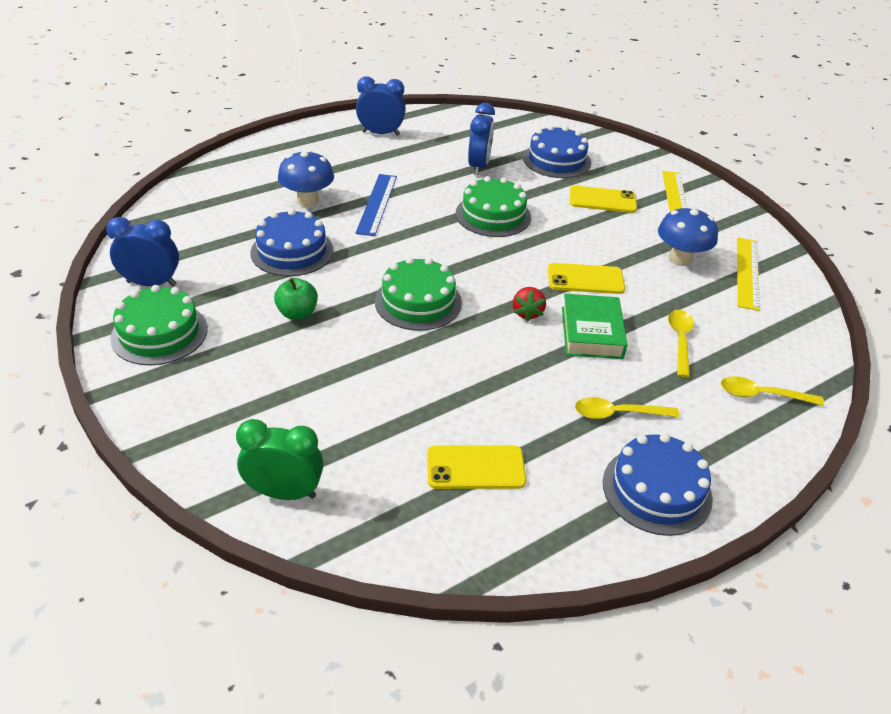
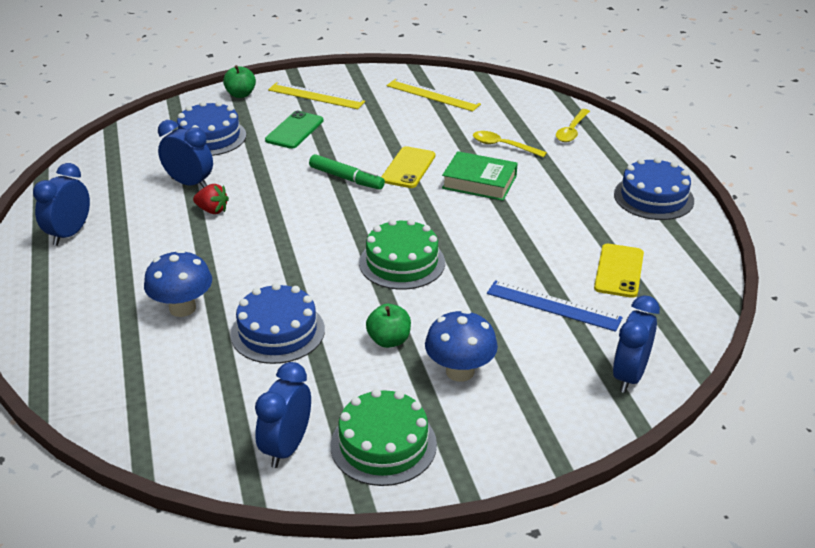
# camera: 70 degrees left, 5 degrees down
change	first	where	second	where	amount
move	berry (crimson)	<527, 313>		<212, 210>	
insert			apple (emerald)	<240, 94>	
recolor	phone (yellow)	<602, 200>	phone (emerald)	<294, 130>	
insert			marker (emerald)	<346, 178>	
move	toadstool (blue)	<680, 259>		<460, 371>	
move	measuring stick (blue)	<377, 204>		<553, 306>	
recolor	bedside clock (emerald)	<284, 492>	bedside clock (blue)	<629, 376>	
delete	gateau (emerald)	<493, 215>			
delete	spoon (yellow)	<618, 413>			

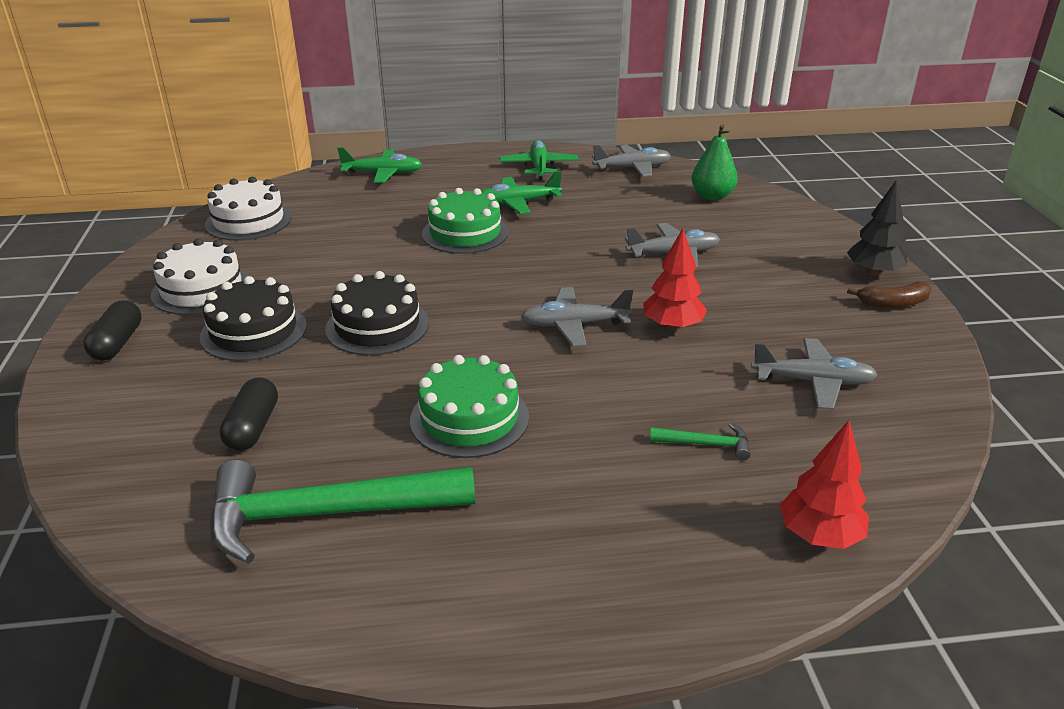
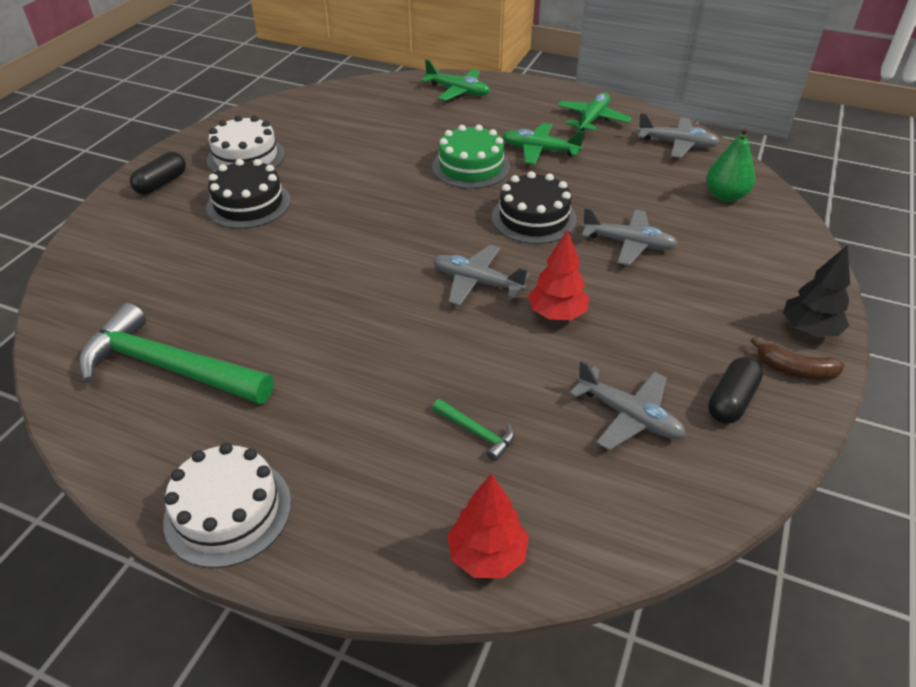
# camera: 30 degrees right, 10 degrees up
change	first	where	second	where	amount
move	gateau (snow-white)	<248, 221>		<228, 511>	
move	gateau (jet-black)	<377, 326>		<533, 218>	
move	pill (jet-black)	<253, 427>		<731, 401>	
delete	gateau (emerald)	<469, 418>			

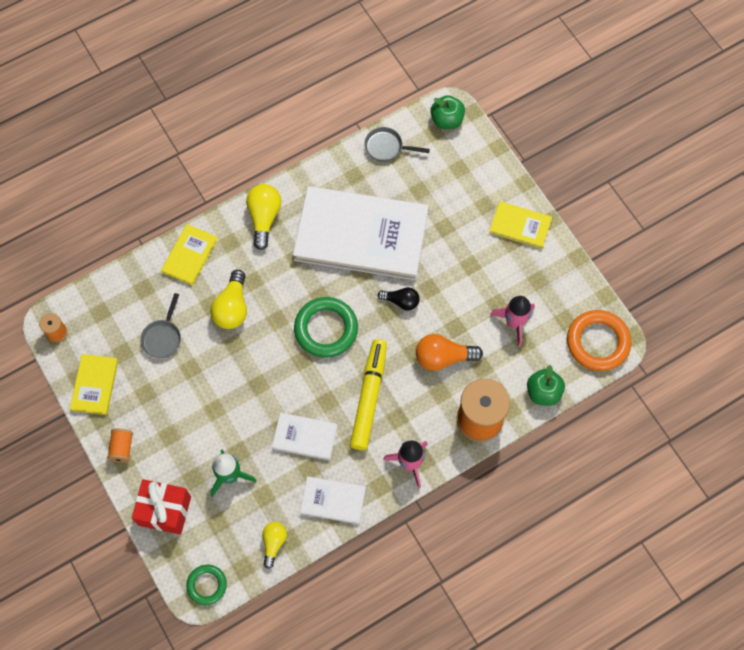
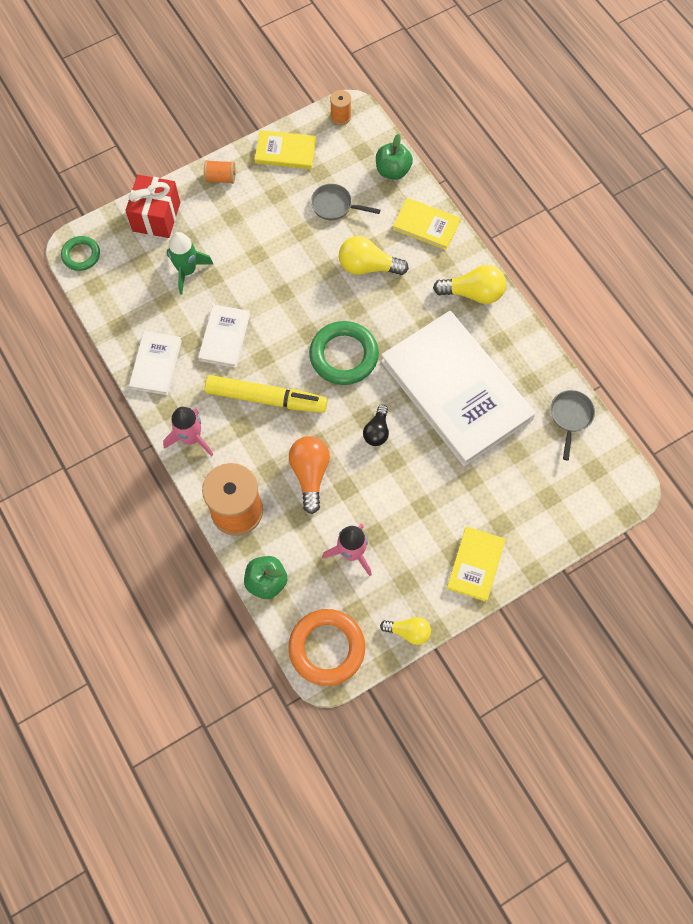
# camera: 90 degrees right, 0 degrees up
change	first	where	second	where	amount
move	apple (emerald)	<447, 120>		<393, 171>	
move	bulb (yellow)	<274, 543>		<408, 632>	
rotate	hardback (snow-white)	<361, 235>		<456, 390>	45 degrees counterclockwise

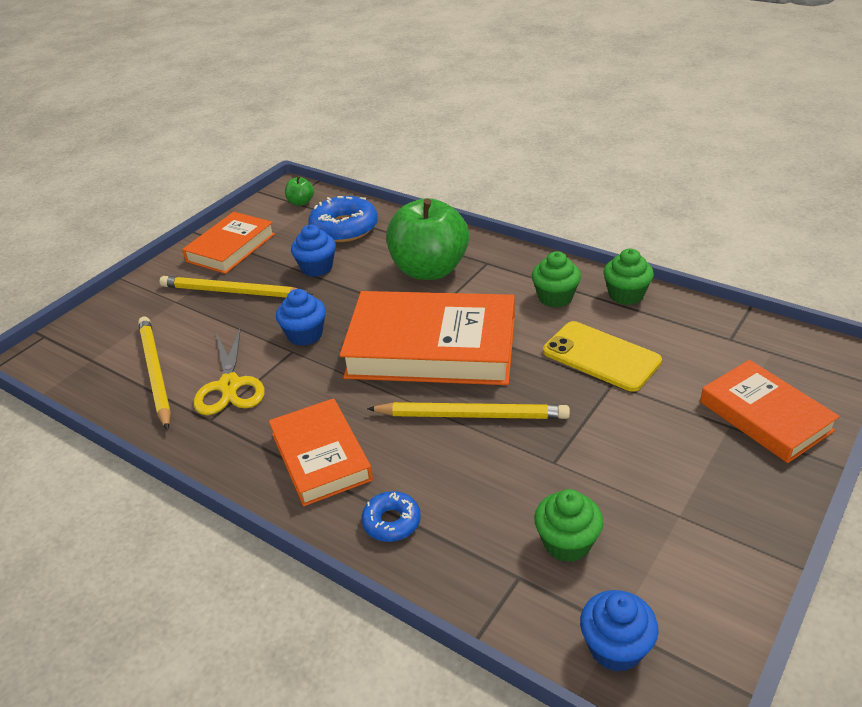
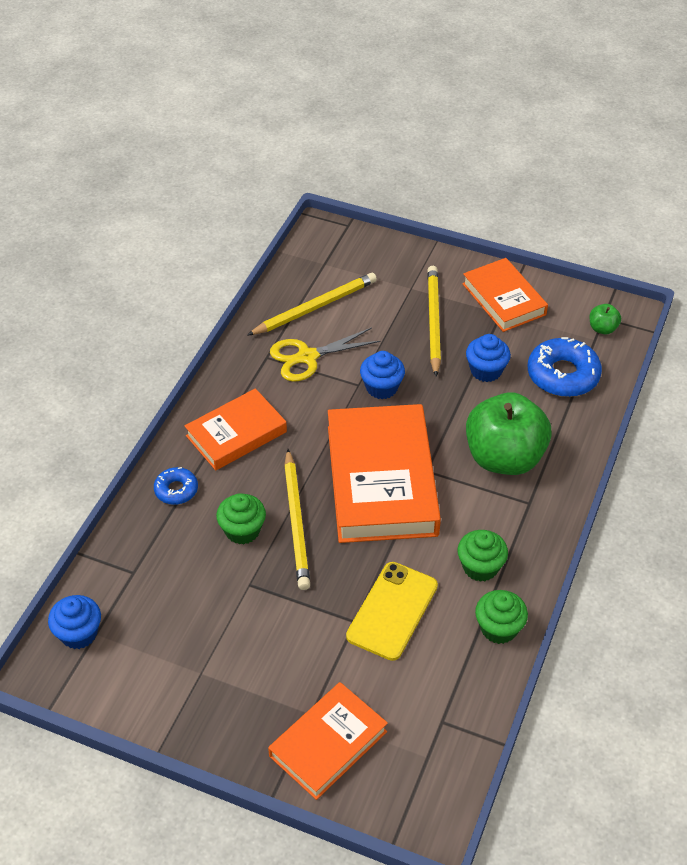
# camera: 75 degrees right, 10 degrees up
change	first	where	second	where	amount
move	cupcake (emerald)	<567, 543>		<242, 530>	
rotate	hardback (bright orange)	<231, 247>		<504, 299>	45 degrees clockwise

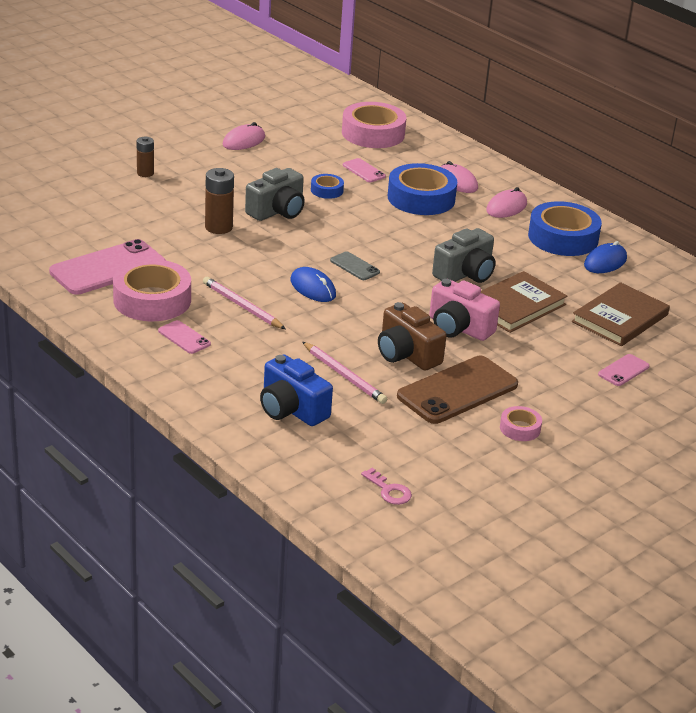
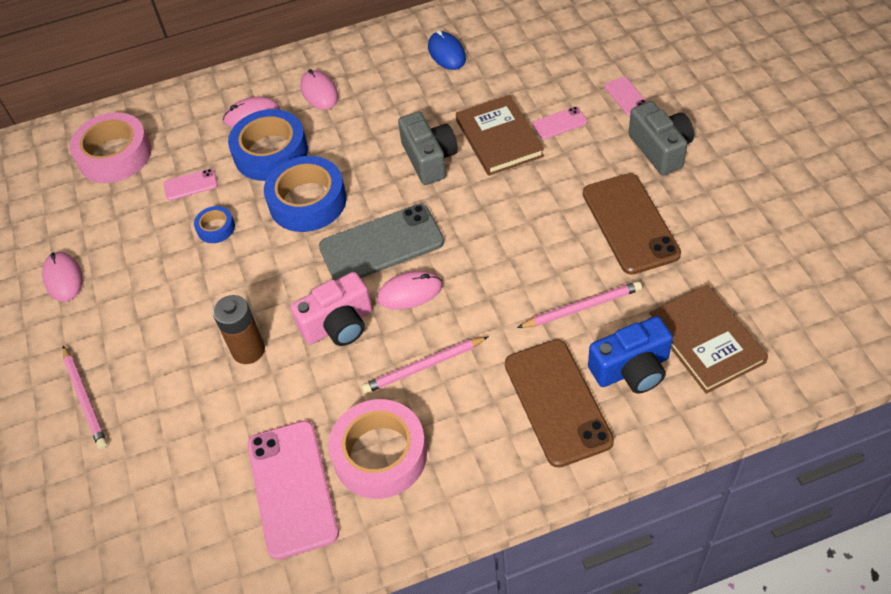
# camera: 60 degrees left, 20 degrees up
change	first	where	second	where	amount
replace	power cell (brown)	<145, 173>	wooden pencil (rosy)	<85, 399>	
move	tape (blue)	<563, 238>		<307, 201>	
move	photo camera (rosy)	<458, 328>		<339, 324>	
resize	phone (gray)	<354, 266>		<381, 244>	x2.12
recolor	mouse (blue)	<313, 288>	mouse (rosy)	<410, 292>	
insert			phone (brown)	<557, 402>	
move	phone (rosy)	<184, 337>		<559, 123>	
move	photo camera (gray)	<277, 211>		<660, 149>	
move	hardback (brown)	<620, 318>		<705, 341>	
delete	key (rosy)	<389, 490>			
delete	photo camera (brown)	<406, 354>			
delete	tape (rosy)	<520, 428>			

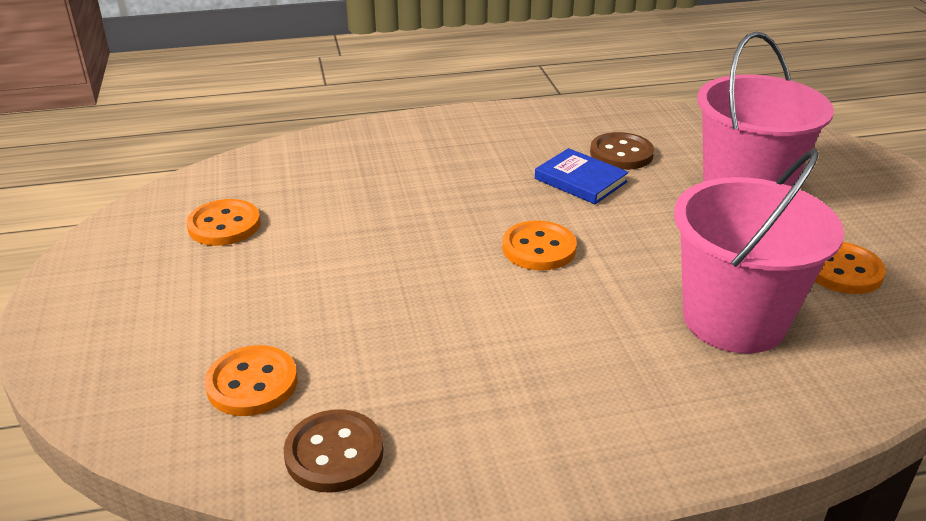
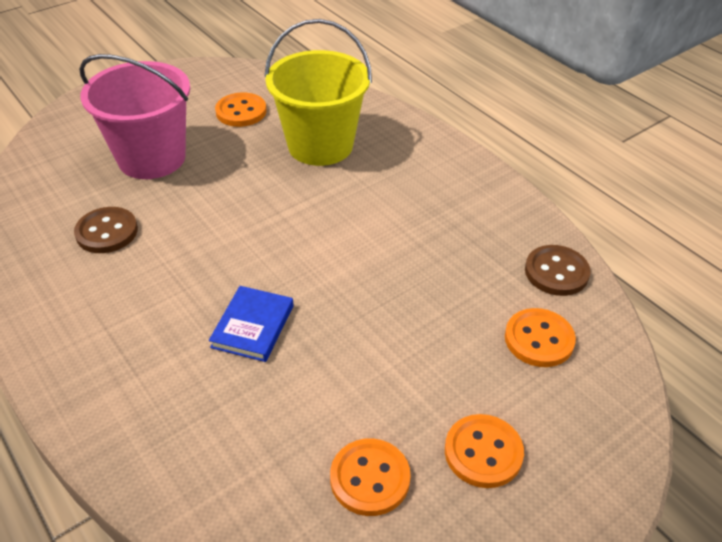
# camera: 115 degrees left, 10 degrees up
change	first	where	second	where	amount
move	hardback (blue)	<580, 180>		<253, 326>	
recolor	pail (rosy)	<734, 320>	pail (yellow)	<320, 145>	
move	button (bright orange)	<539, 248>		<483, 452>	

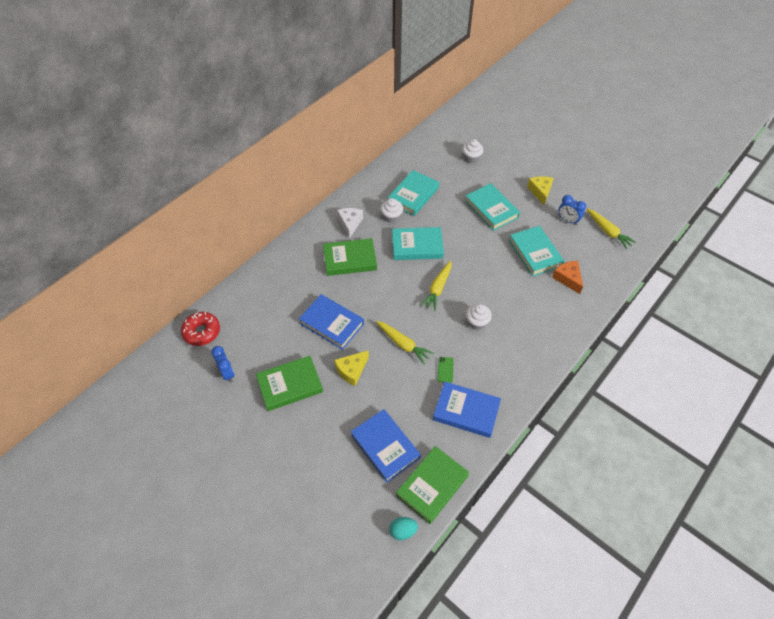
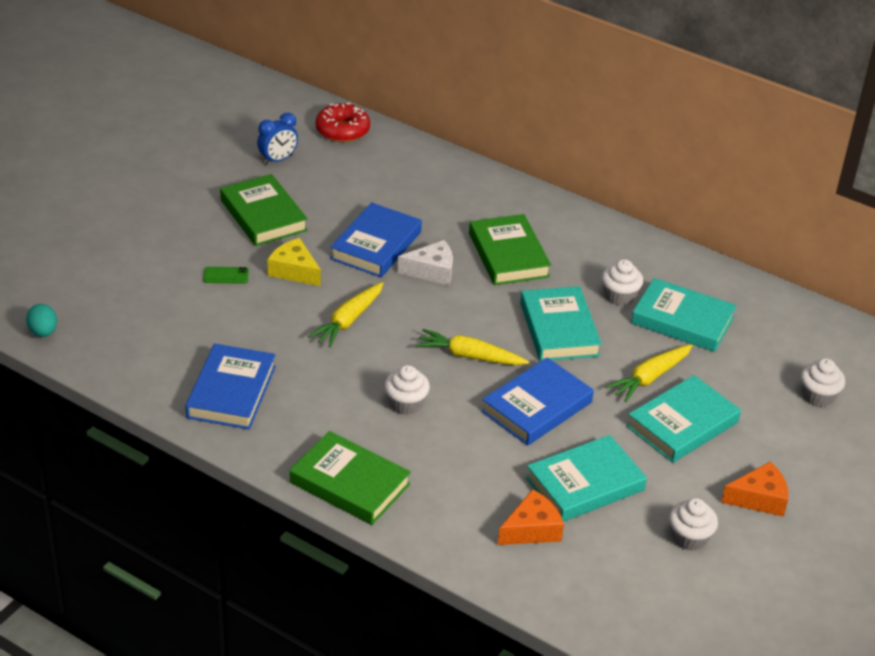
# camera: 80 degrees right, 15 degrees down
change	first	where	second	where	amount
move	phone (emerald)	<445, 370>		<226, 275>	
move	hardback (emerald)	<432, 486>		<349, 483>	
move	piece of cheese (snow-white)	<350, 224>		<432, 271>	
move	hardback (blue)	<385, 447>		<537, 407>	
move	carrot (yellow)	<608, 232>		<650, 378>	
replace	bedside clock (blue)	<567, 220>	cupcake (snow-white)	<689, 538>	
recolor	piece of cheese (yellow)	<540, 192>	piece of cheese (bright orange)	<759, 498>	

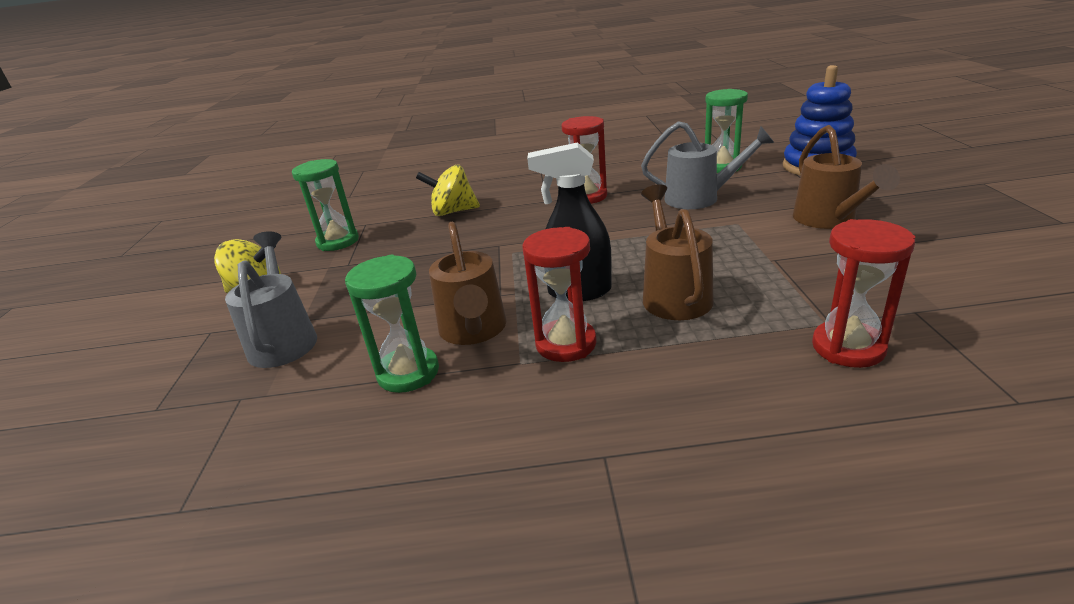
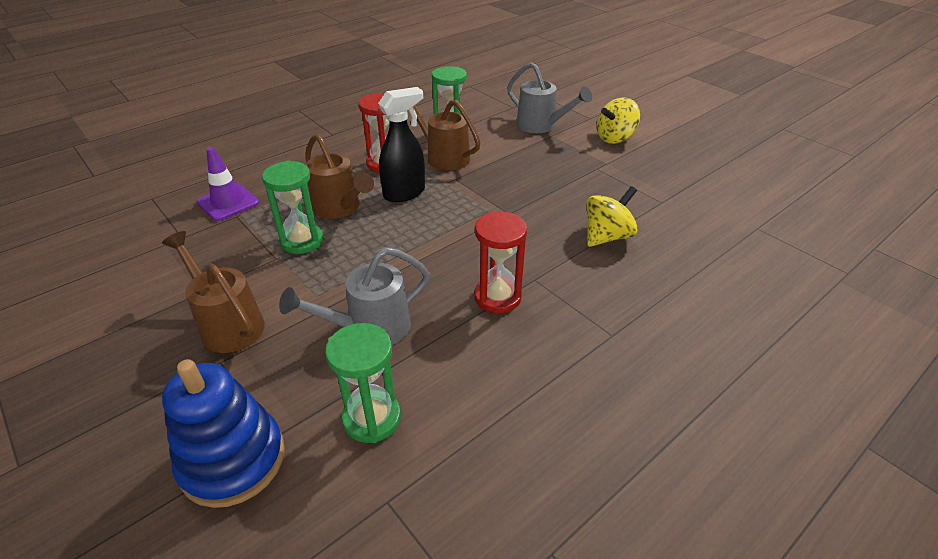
# camera: 140 degrees right, 10 degrees up
change	first	where	second	where	amount
replace	sandglass (crimson)	<848, 347>	traffic cone (royal purple)	<228, 202>	
move	sandglass (emerald)	<338, 241>		<302, 241>	

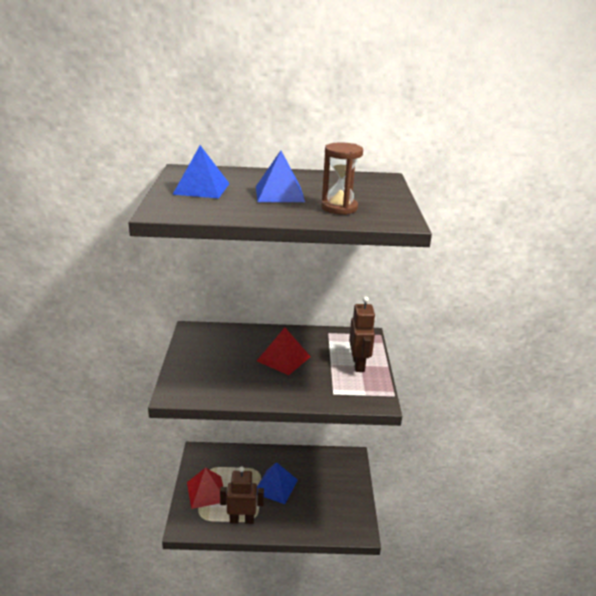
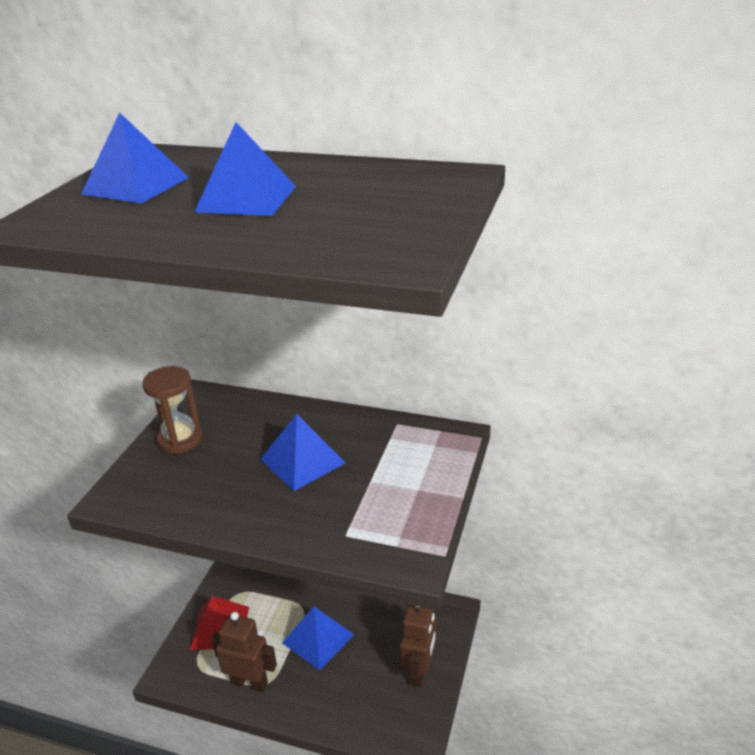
# camera: 20 degrees right, 5 degrees up
change	first	where	second	where	amount
move	sandglass (brown)	<339, 208>		<180, 440>	
recolor	solid pyramid (crimson)	<283, 358>	solid pyramid (blue)	<302, 461>	
move	toy robot (brown)	<359, 364>		<419, 671>	

